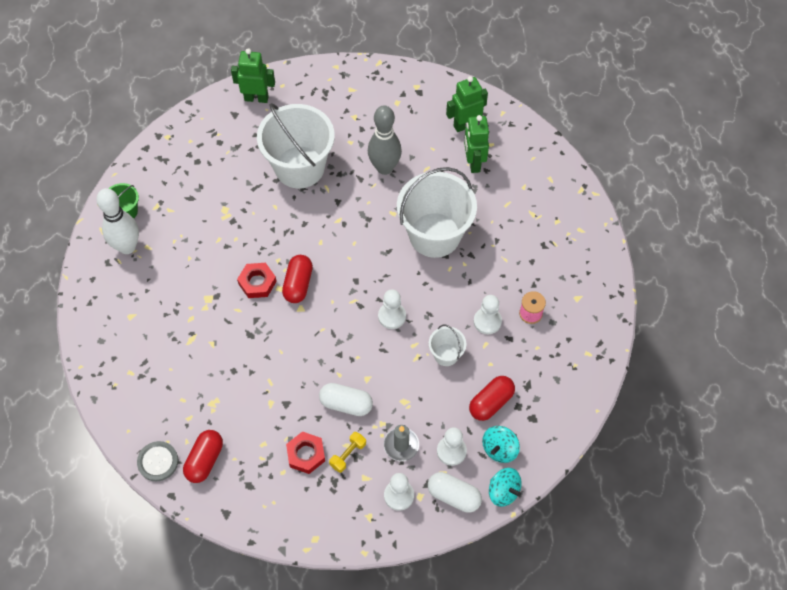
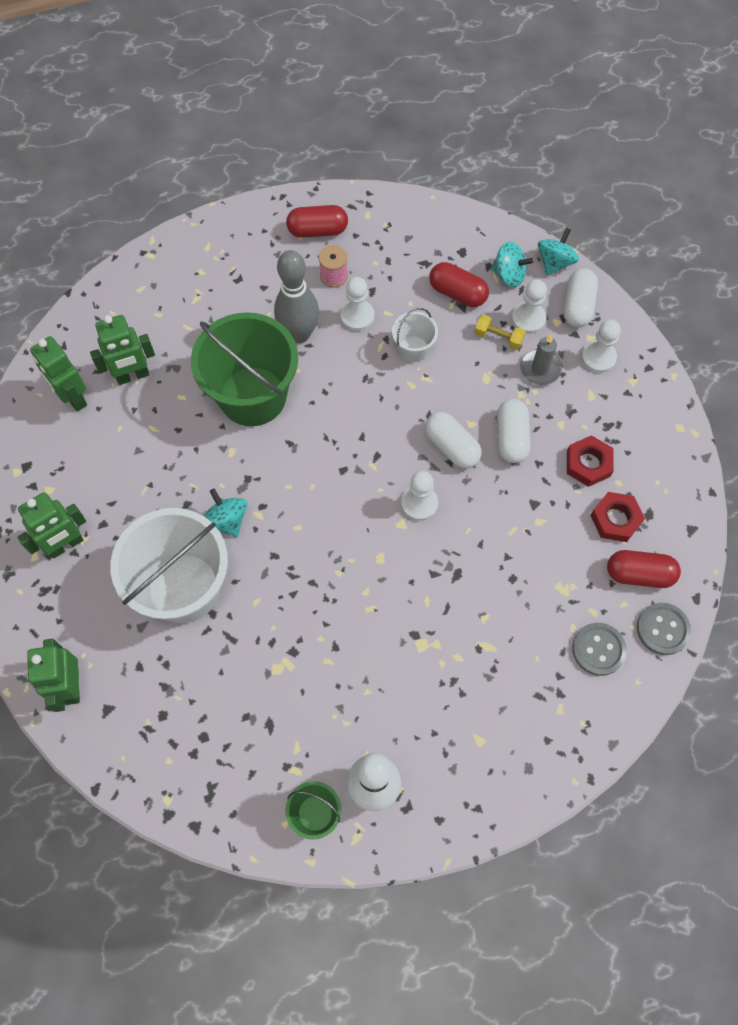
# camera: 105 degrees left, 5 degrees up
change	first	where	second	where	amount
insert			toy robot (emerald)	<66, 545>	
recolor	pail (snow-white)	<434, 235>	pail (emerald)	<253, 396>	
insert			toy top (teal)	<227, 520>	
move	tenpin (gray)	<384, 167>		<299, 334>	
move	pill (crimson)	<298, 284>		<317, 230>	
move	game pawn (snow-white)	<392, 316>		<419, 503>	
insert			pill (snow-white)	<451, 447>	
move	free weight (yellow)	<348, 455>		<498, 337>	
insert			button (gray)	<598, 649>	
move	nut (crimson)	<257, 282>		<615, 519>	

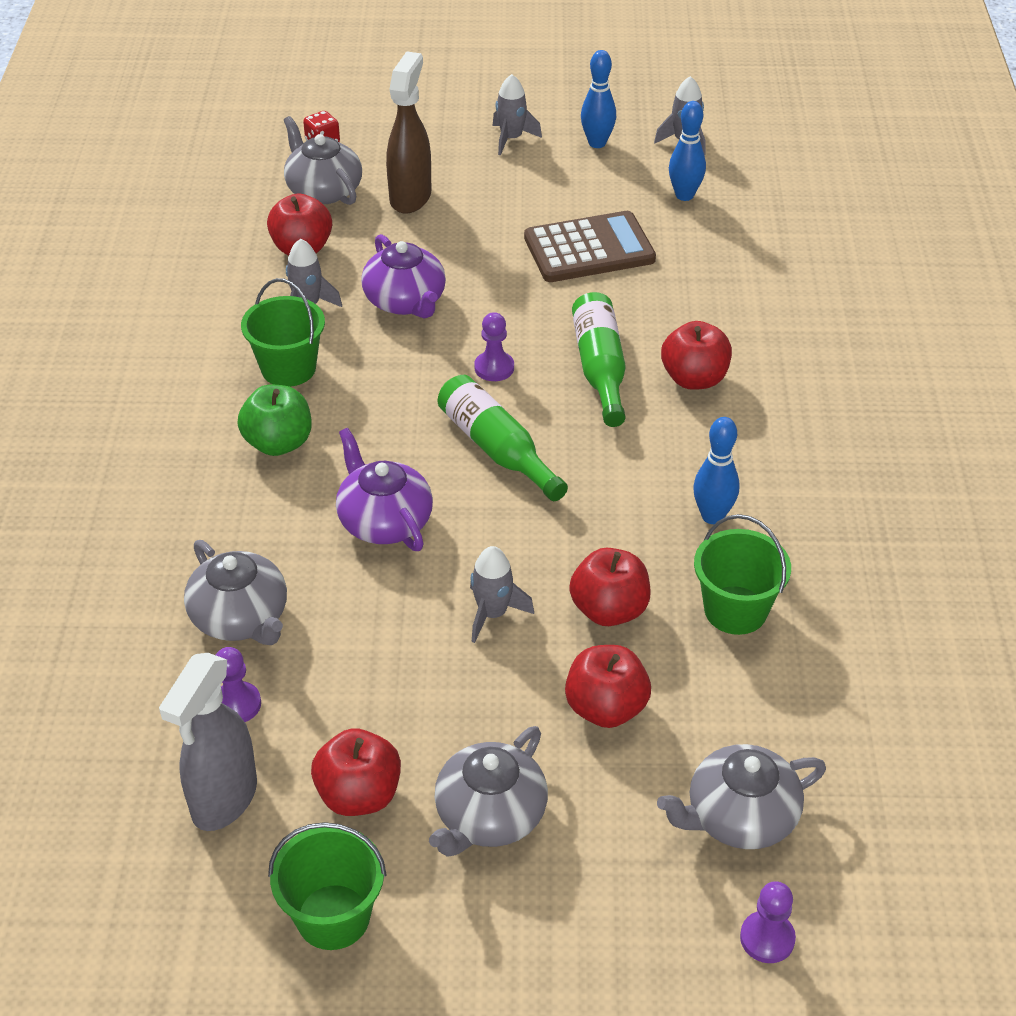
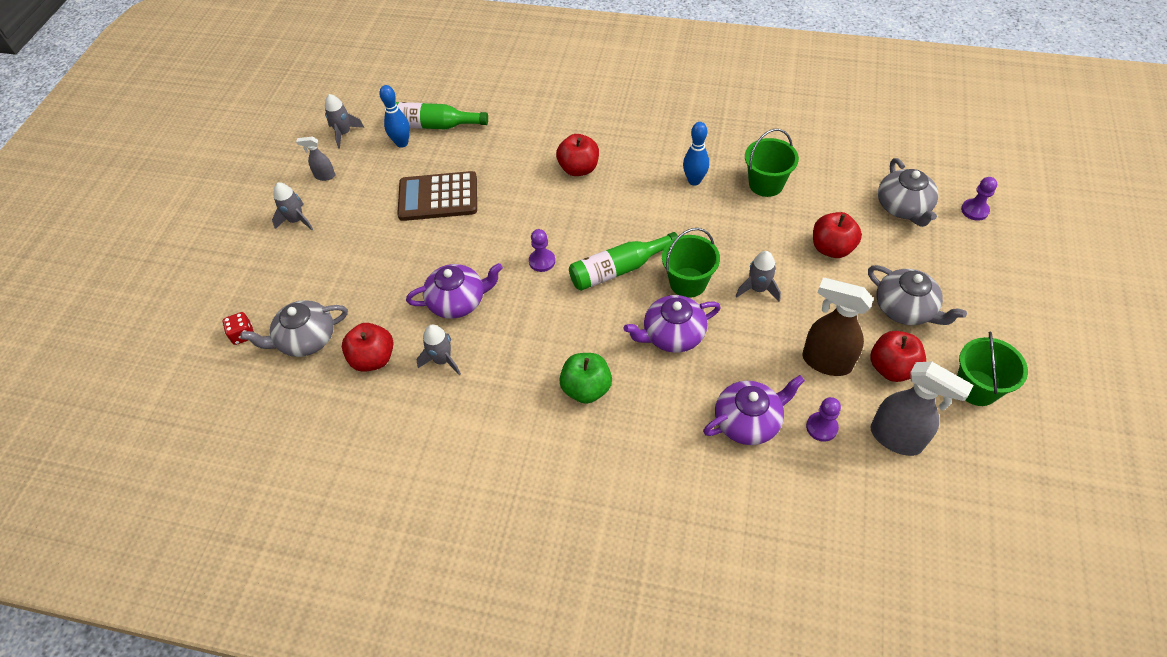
# camera: 75 degrees left, 10 degrees up
change	first	where	second	where	amount
replace	tenpin (blue)	<597, 143>	spray cleaner (gray)	<325, 176>	
move	bottle (emerald)	<600, 368>		<433, 125>	
rotate	pocket calculator (brown)	<589, 249>		<438, 197>	90 degrees counterclockwise
move	pail (emerald)	<288, 368>		<688, 282>	
recolor	teapot (gray)	<241, 617>	teapot (royal purple)	<748, 421>	
move	spray cleaner (brown)	<411, 197>		<825, 361>	
delete	apple (crimson)	<609, 610>			

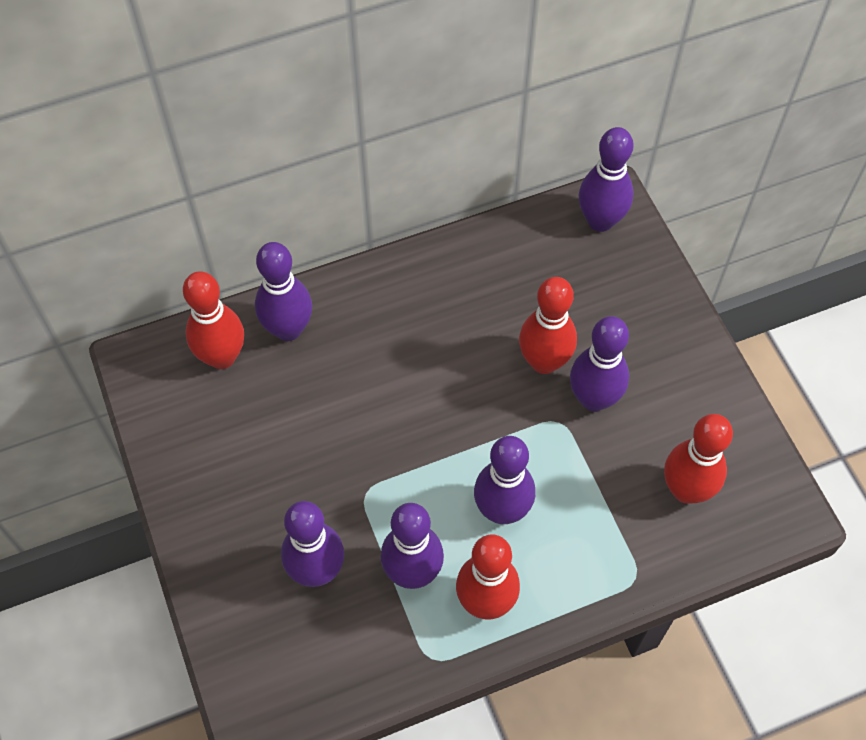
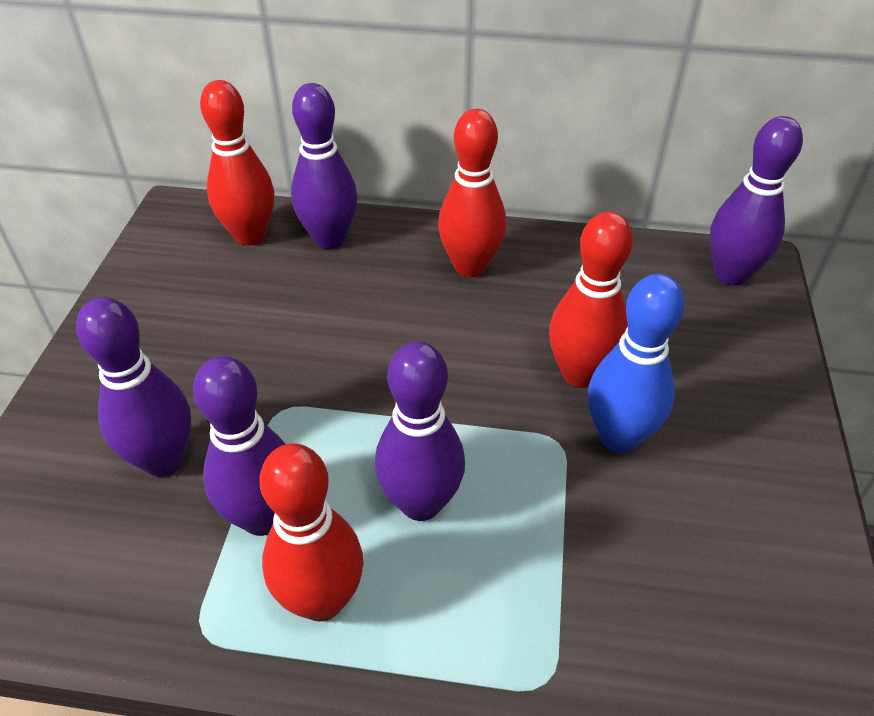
# camera: 30 degrees right, 15 degrees down
change	first	where	second	where	amount
move	tenpin (crimson)	<686, 490>		<470, 266>	
recolor	tenpin (royal purple)	<593, 399>	tenpin (blue)	<618, 437>	

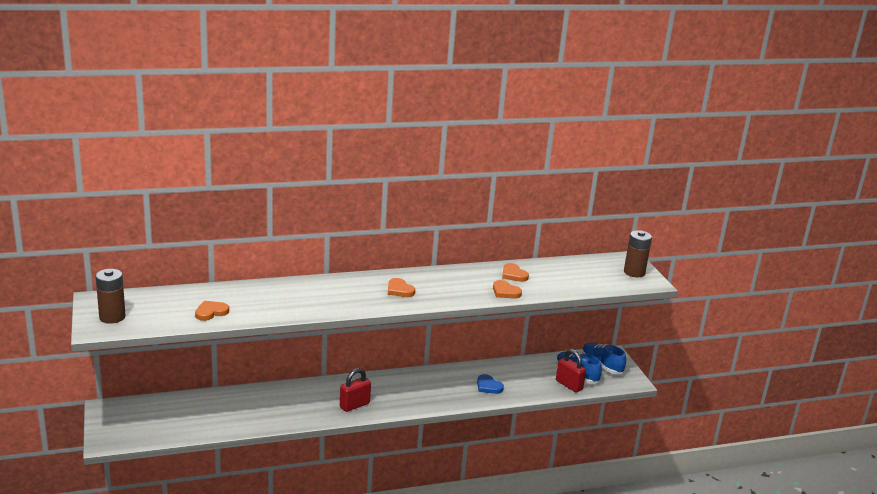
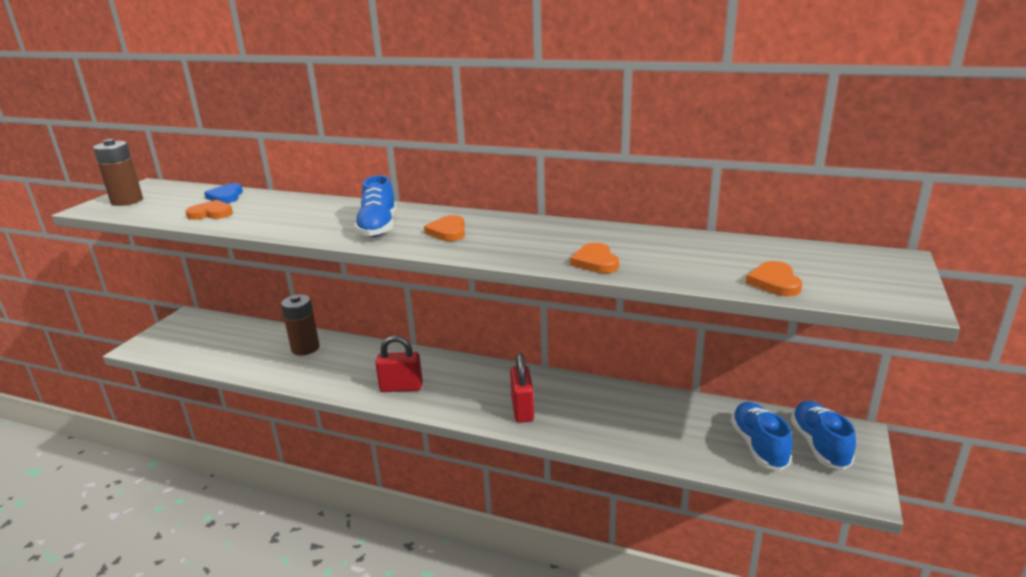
# camera: 40 degrees right, 0 degrees up
change	first	where	second	where	amount
move	heart shape (blue)	<488, 386>		<226, 196>	
move	power cell (brown)	<634, 272>		<305, 348>	
insert			shoe (blue)	<378, 227>	
move	small lock (crimson)	<569, 385>		<522, 410>	
move	heart shape (bright orange)	<513, 275>		<774, 282>	

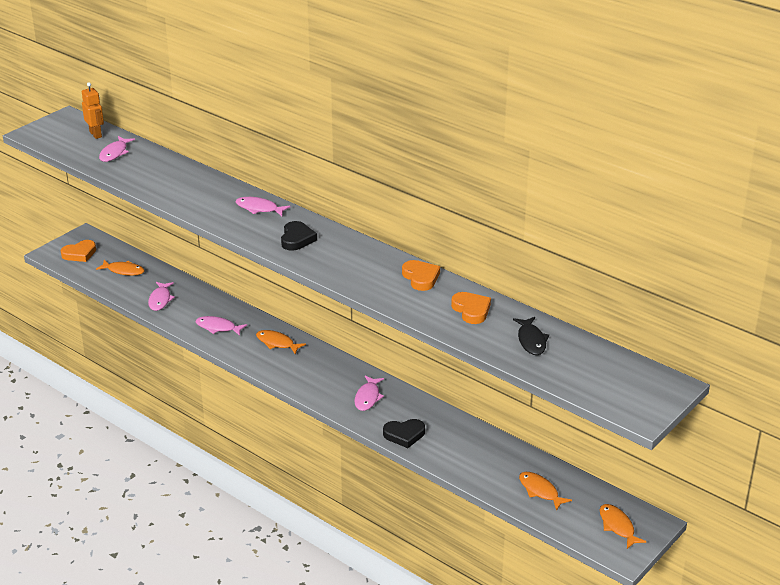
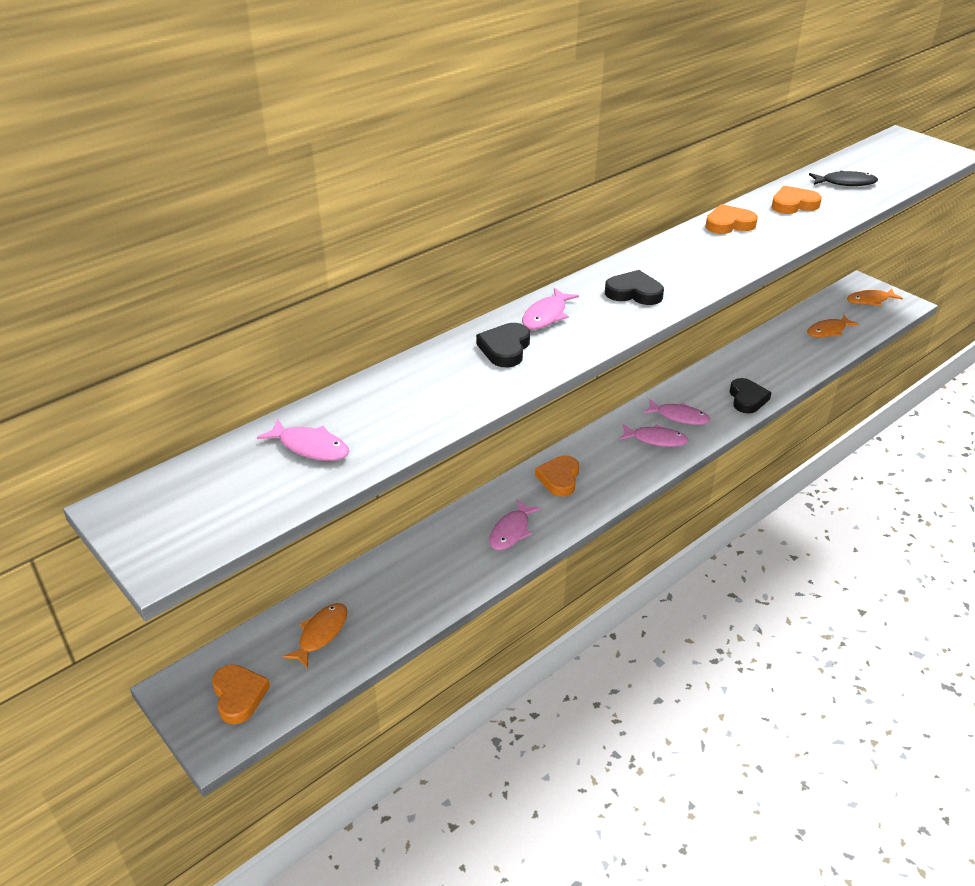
# camera: 80 degrees left, 5 degrees up
change	first	where	second	where	amount
insert			heart shape (jet-black)	<505, 349>	
replace	fish (bright orange)	<277, 343>	heart shape (bright orange)	<559, 478>	
move	fish (rosy)	<160, 300>		<656, 439>	
delete	toy robot (bright orange)	<96, 134>			

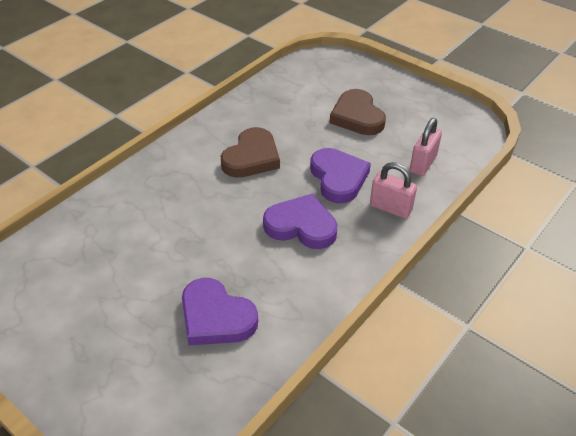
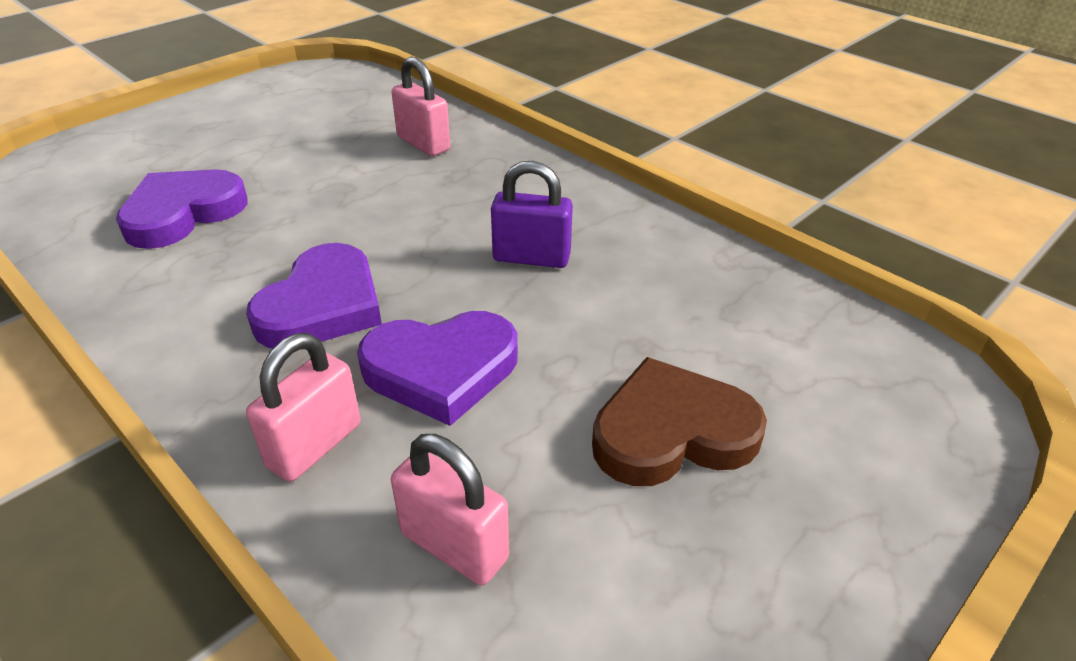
# camera: 95 degrees right, 5 degrees down
change	first	where	second	where	amount
insert			small lock (rosy)	<423, 144>	
replace	heart shape (brown)	<251, 157>	small lock (royal purple)	<531, 257>	

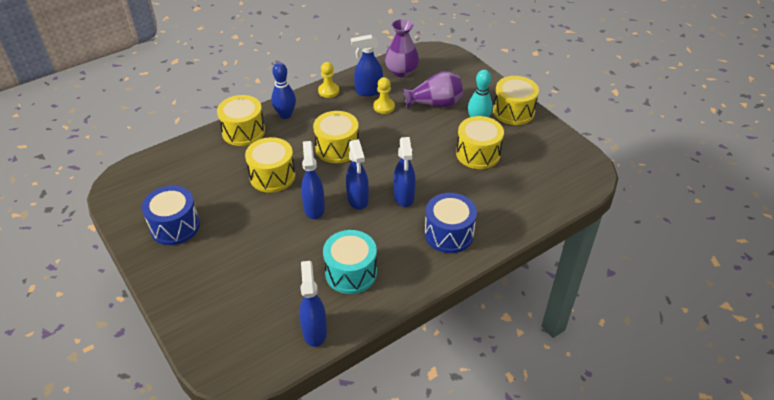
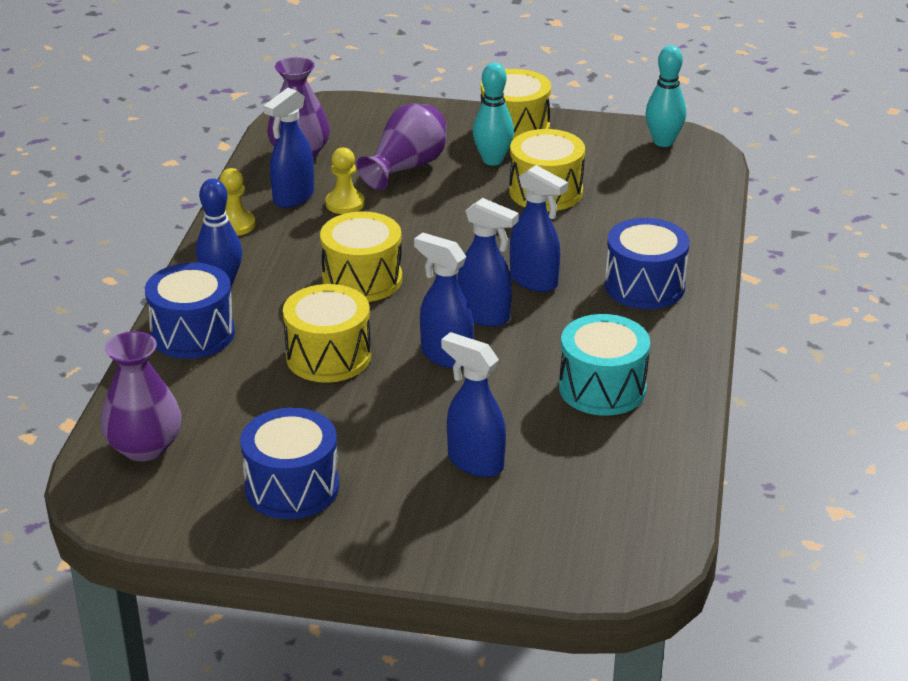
# camera: 45 degrees left, 10 degrees down
change	first	where	second	where	amount
insert			vase (royal purple)	<144, 447>	
recolor	drum (yellow)	<243, 131>	drum (blue)	<193, 333>	
move	spray cleaner (blue)	<314, 331>		<474, 462>	
insert			tenpin (teal)	<663, 142>	

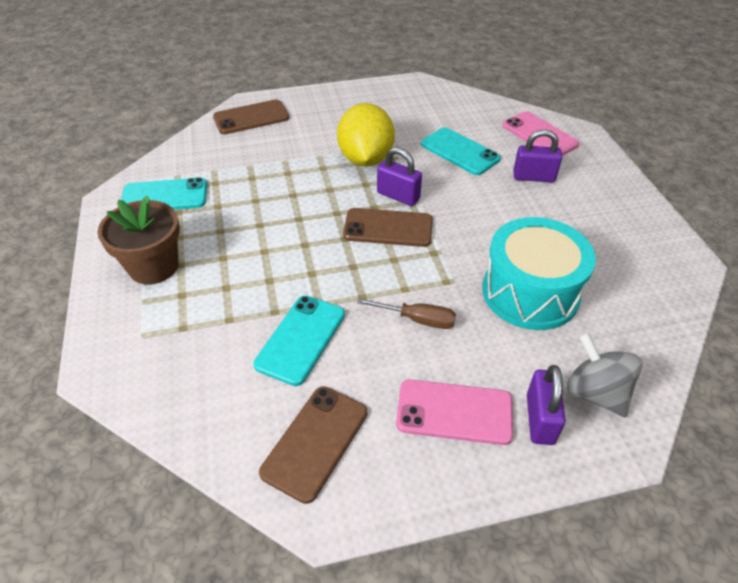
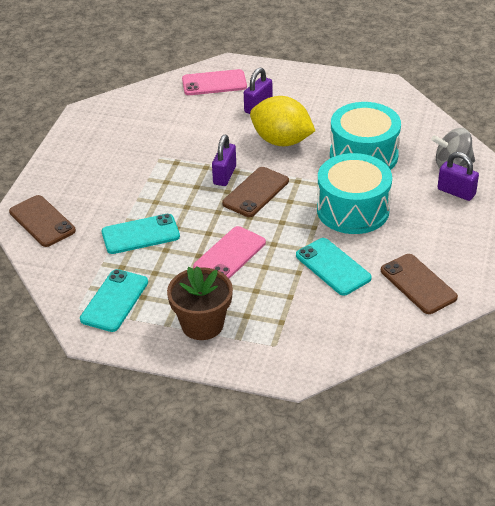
# camera: 60 degrees left, 5 degrees down
change	first	where	second	where	amount
rotate	phone (brown)	<251, 117>		<42, 221>	45 degrees counterclockwise
move	phone (teal)	<459, 152>		<140, 234>	
move	phone (rosy)	<454, 412>		<229, 255>	
rotate	small lock (royal purple)	<398, 196>		<224, 175>	45 degrees counterclockwise
move	lemon (yellow)	<365, 159>		<281, 141>	
replace	flat screwdriver (brown)	<418, 320>	drum (teal)	<353, 210>	

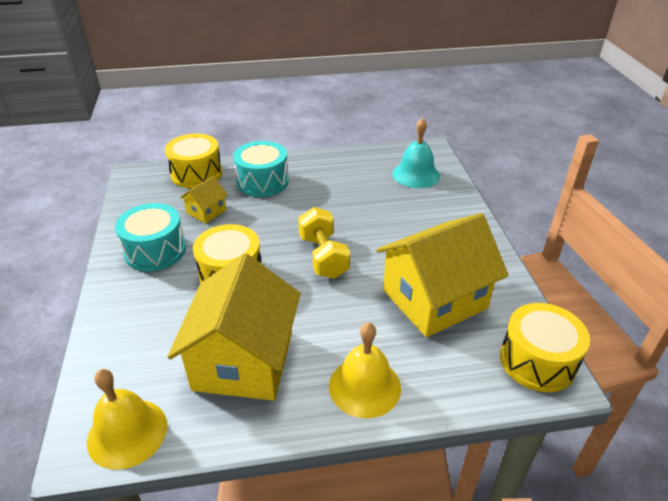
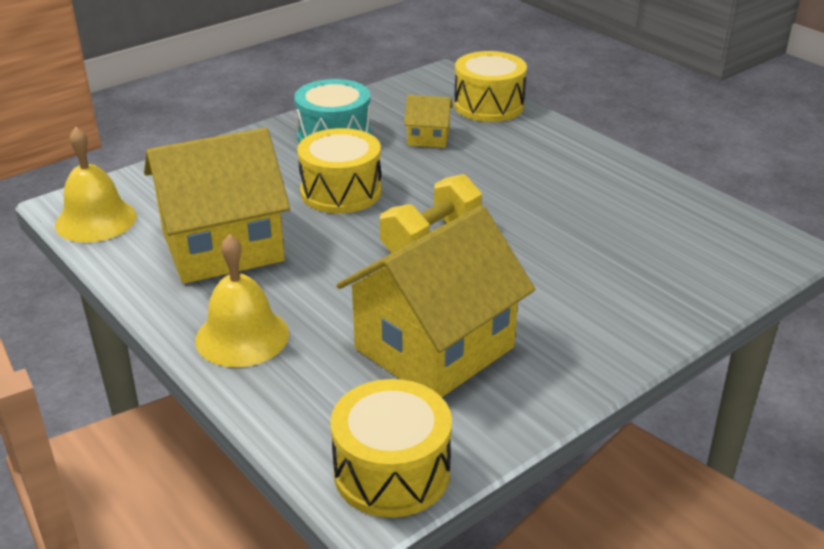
# camera: 60 degrees right, 5 degrees down
change	first	where	second	where	amount
rotate	cottage (yellow)	<434, 299>		<434, 348>	75 degrees counterclockwise
delete	drum (teal)	<262, 182>			
delete	bell (teal)	<416, 174>			

